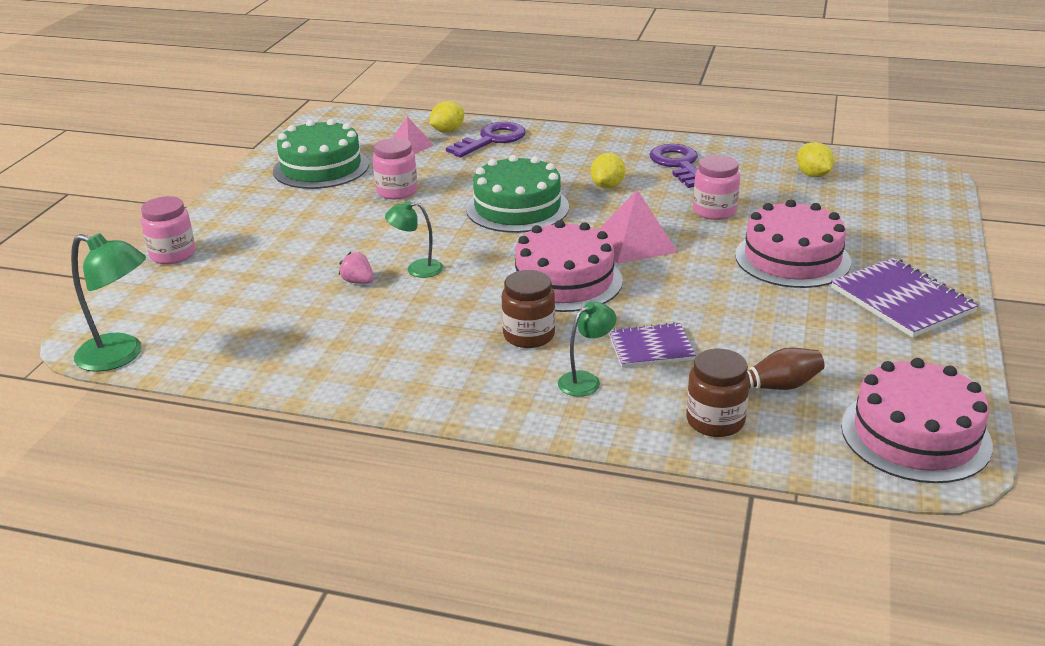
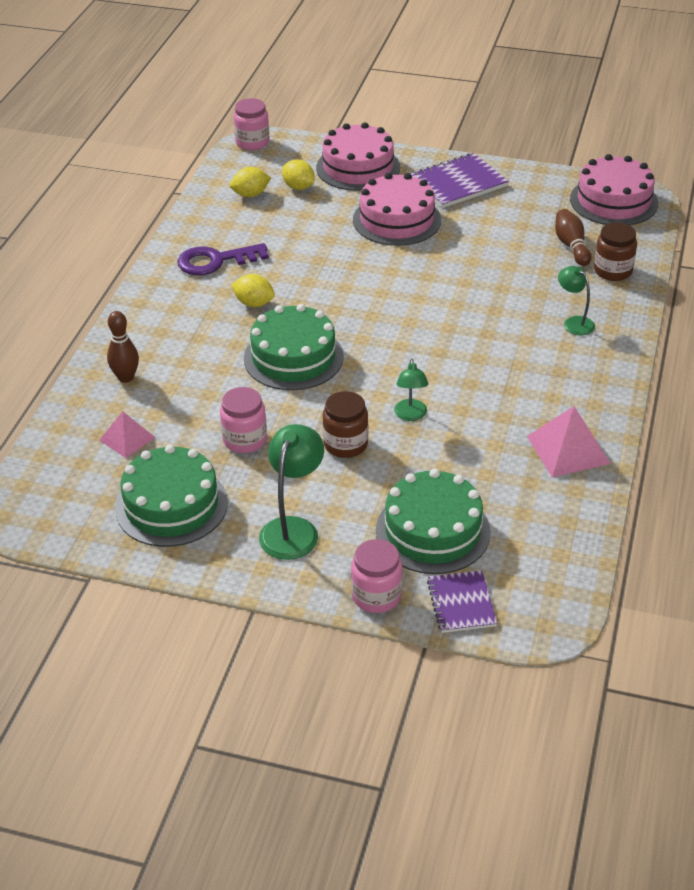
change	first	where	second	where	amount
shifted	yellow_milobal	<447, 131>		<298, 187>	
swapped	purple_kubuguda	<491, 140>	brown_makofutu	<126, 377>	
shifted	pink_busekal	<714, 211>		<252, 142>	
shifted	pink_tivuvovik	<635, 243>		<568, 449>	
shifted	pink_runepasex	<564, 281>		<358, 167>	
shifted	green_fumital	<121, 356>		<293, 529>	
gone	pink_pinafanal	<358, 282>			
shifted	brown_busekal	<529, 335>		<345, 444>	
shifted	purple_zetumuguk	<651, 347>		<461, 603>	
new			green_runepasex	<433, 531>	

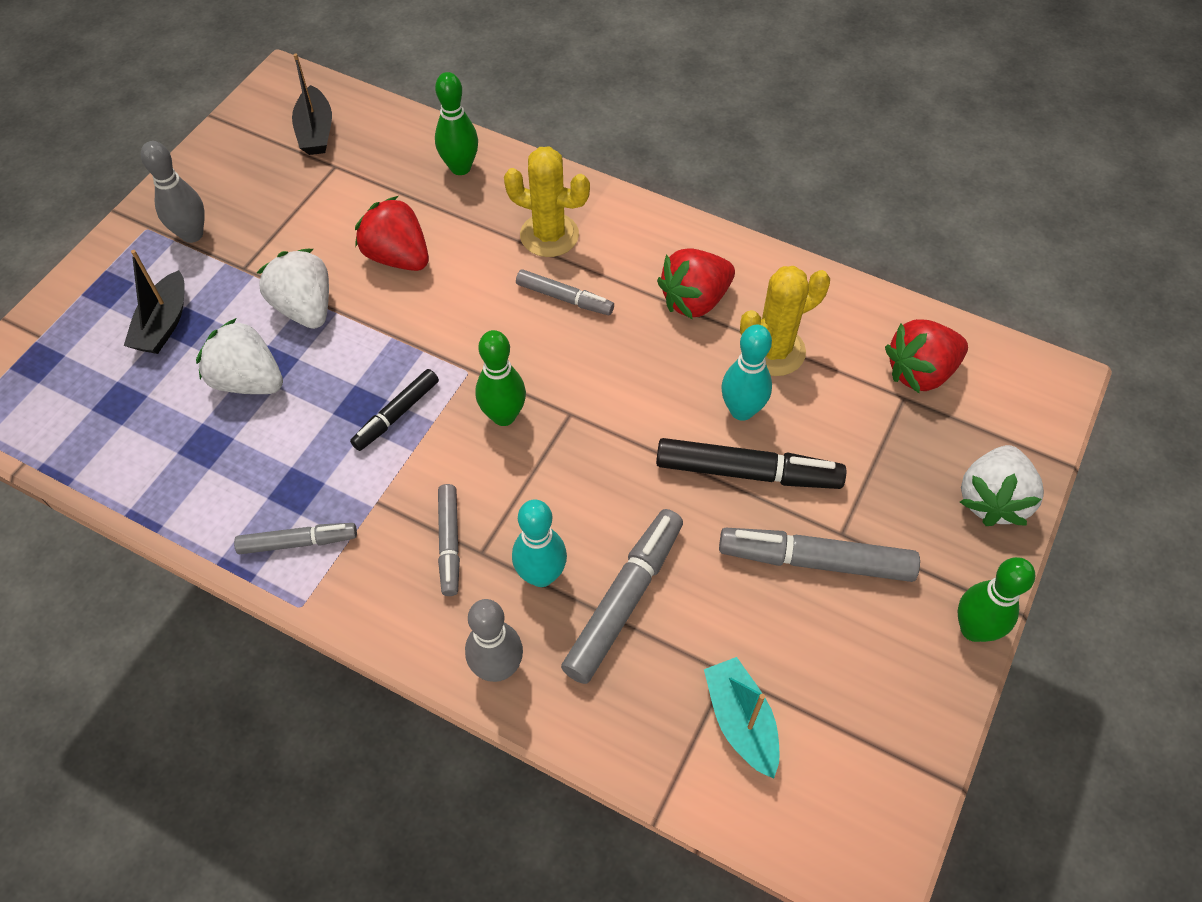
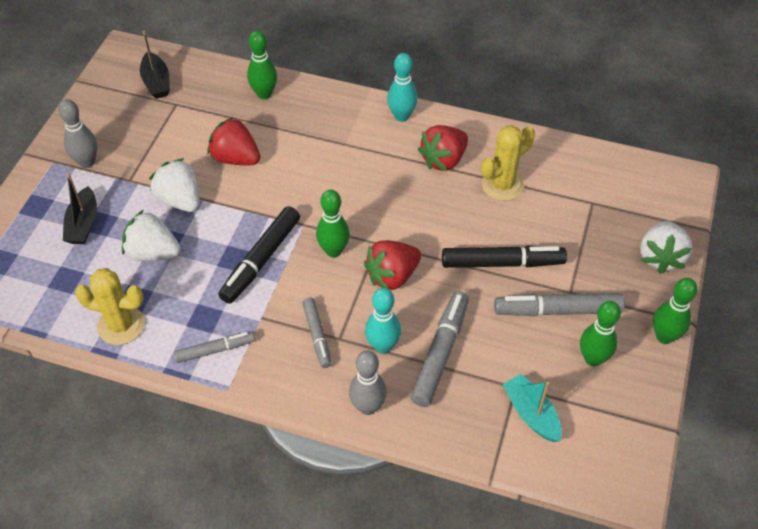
change	first	where	second	where	amount
shifted	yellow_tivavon	<549, 235>		<121, 325>	
gone	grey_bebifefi	<564, 298>			
shifted	red_pinafanal	<920, 372>		<392, 276>	
shifted	turquoise_makofutu	<741, 410>		<401, 116>	
scaled	black_bebifefi	<396, 414>		<261, 260>	x1.63
new			green_makofutu	<593, 358>	

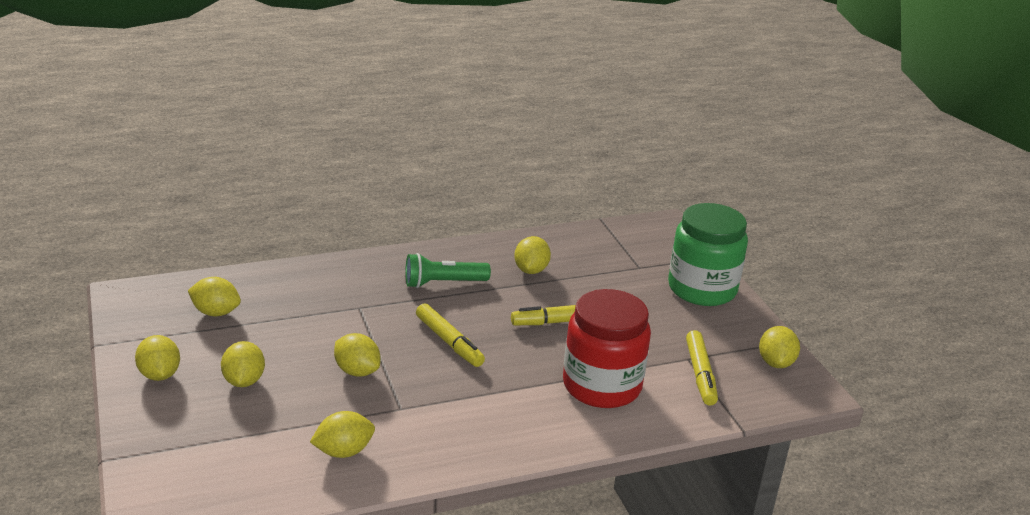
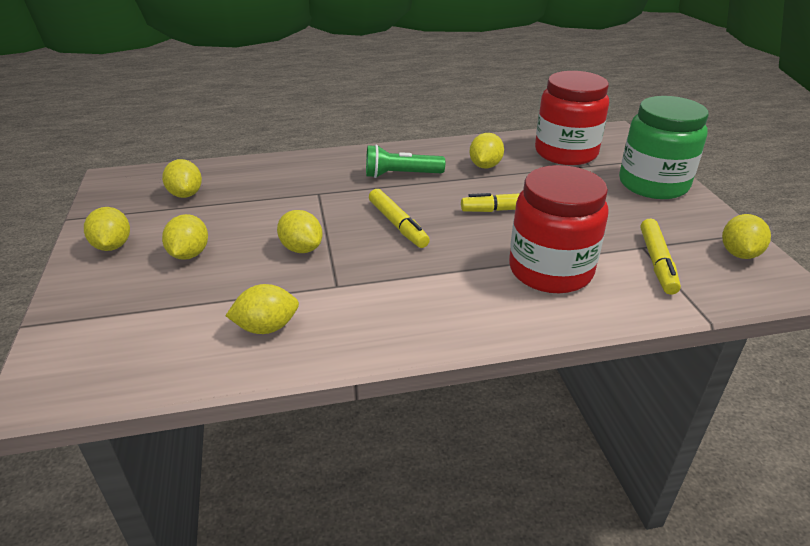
change	first	where	second	where	amount
rotated	yellow_milobal	<216, 312>		<186, 194>	45 degrees clockwise
new			red_busekal	<566, 153>	

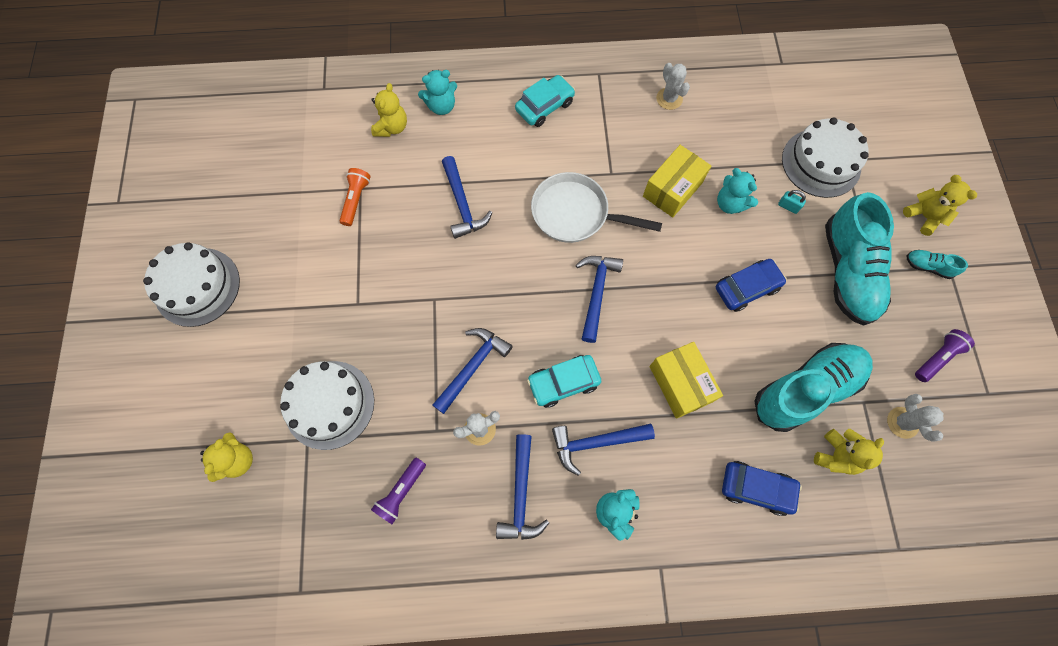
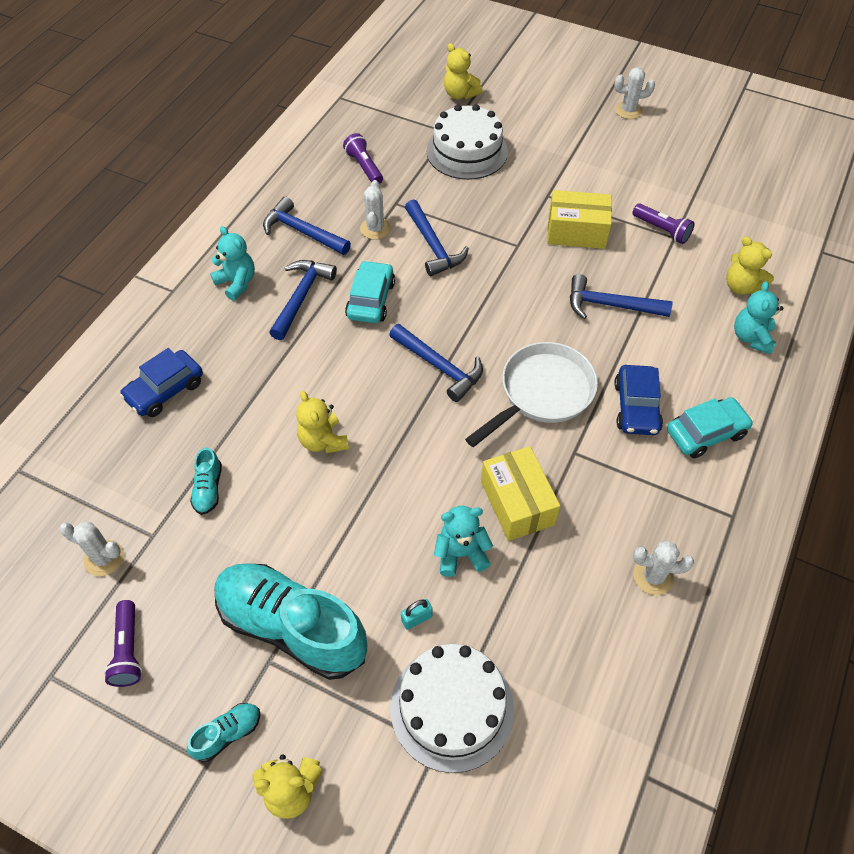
change	first	where	second	where	amount
rotated	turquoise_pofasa	<544, 106>		<706, 433>	105 degrees counterclockwise
repainted	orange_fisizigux	<356, 200>	purple_fisizigux	<661, 230>	
swapped	white_runepasex	<197, 287>	white_tivavon	<628, 110>	
shifted	blue_pofasa	<746, 288>		<636, 407>	
shifted	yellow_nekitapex	<680, 384>		<576, 231>	
scaled	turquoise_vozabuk	<805, 389>		<208, 489>	x0.41
shifted	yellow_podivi	<836, 455>		<323, 441>	

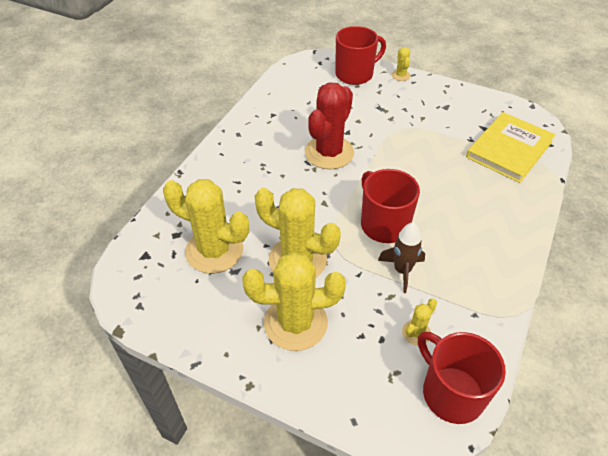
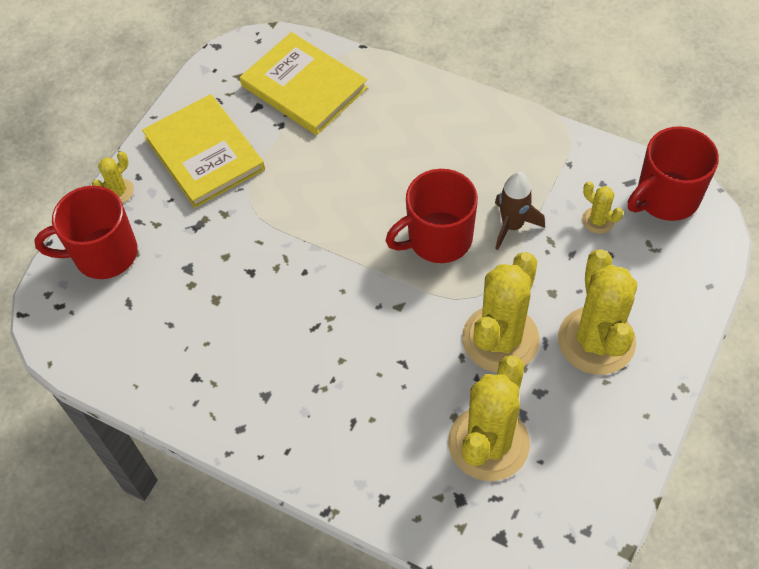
change	first	where	second	where	amount
rotated	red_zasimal	<355, 74>		<104, 254>	75 degrees counterclockwise
rotated	yellow_tivavon	<401, 75>		<118, 191>	45 degrees counterclockwise
gone	red_tivavon	<329, 153>			
new			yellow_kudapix	<204, 153>	

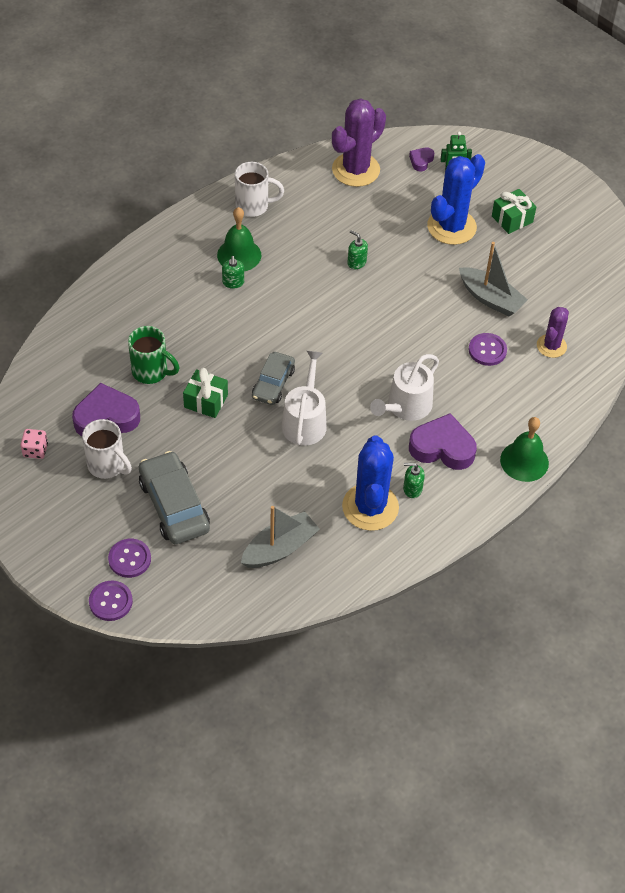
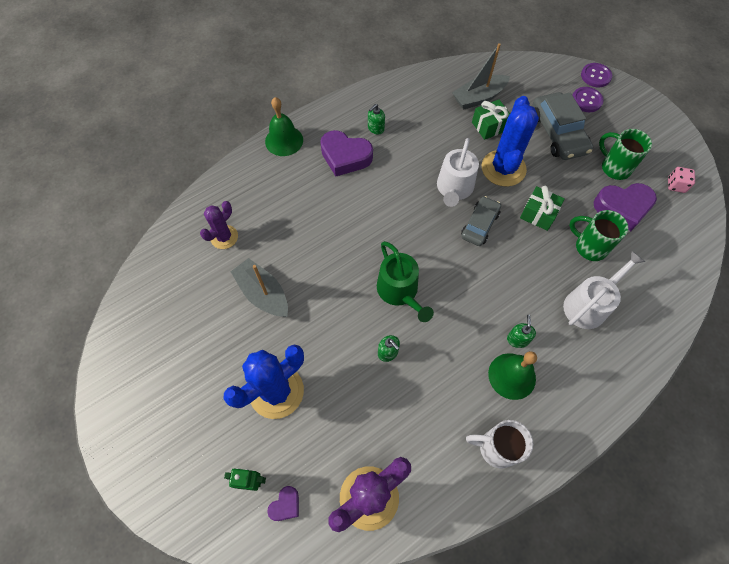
change	first	where	second	where	amount
shifted	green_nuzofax	<512, 219>		<489, 126>	
gone	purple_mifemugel	<487, 350>			
shifted	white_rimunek	<406, 406>		<588, 305>	
repainted	white_zasimal	<107, 465>	green_zasimal	<614, 167>	
shifted	blue_tivavon	<370, 507>		<503, 168>	
rotated	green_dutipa	<412, 489>		<375, 128>	120 degrees clockwise
new			green_rimunek	<400, 291>	

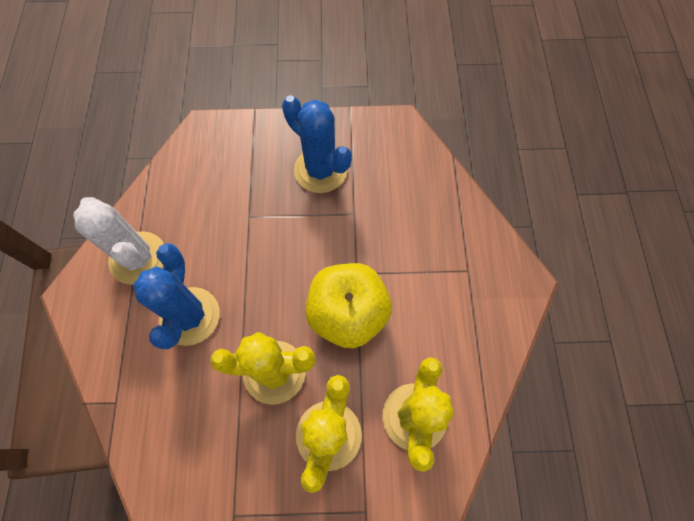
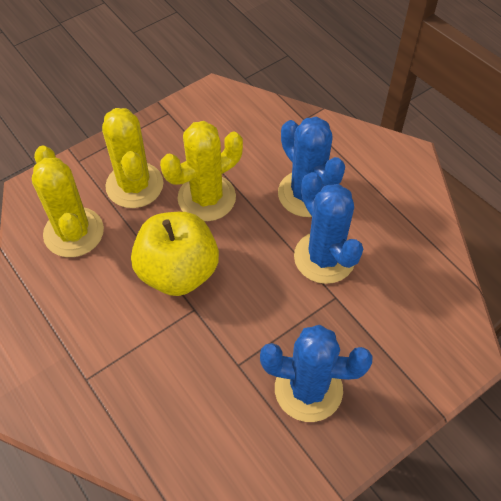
change	first	where	second	where	amount
gone	white_tivavon	<138, 258>			
new			blue_tivavon	<324, 257>	

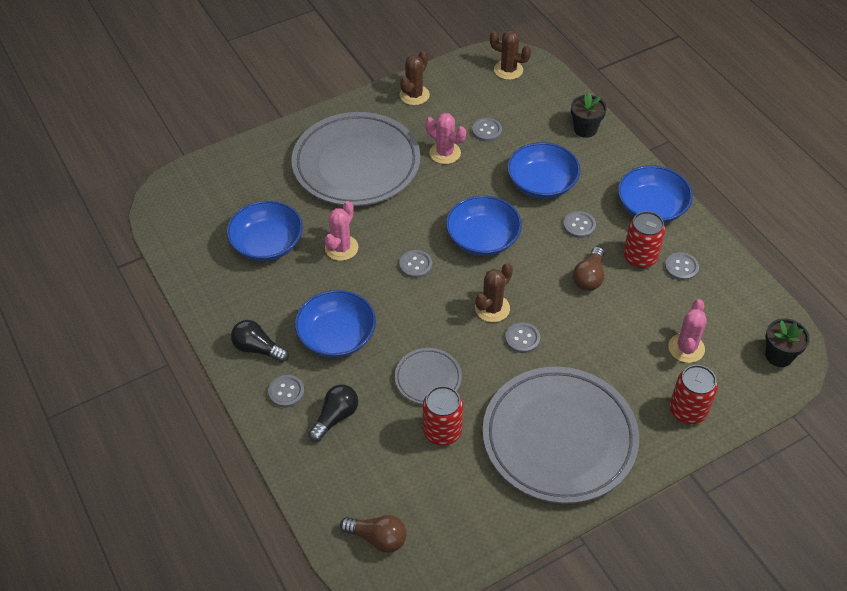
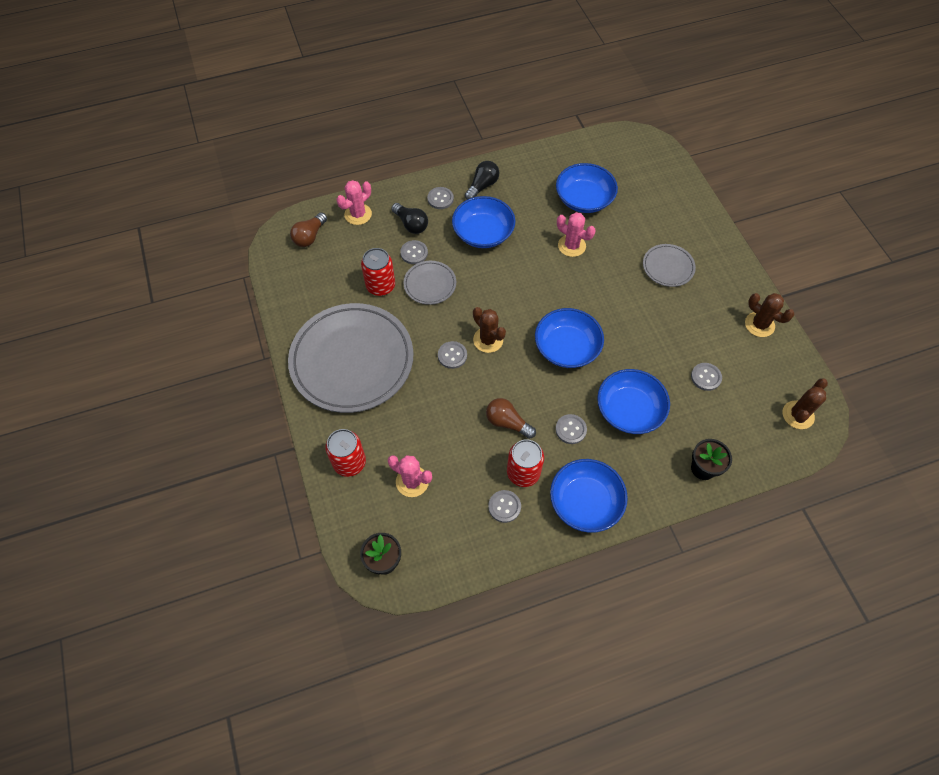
change	first	where	second	where	amount
scaled	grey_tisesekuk	<356, 164>		<668, 267>	x0.45
shifted	pink_tivavon	<445, 153>		<358, 214>	
shifted	grey_mifemugel	<415, 265>		<414, 253>	

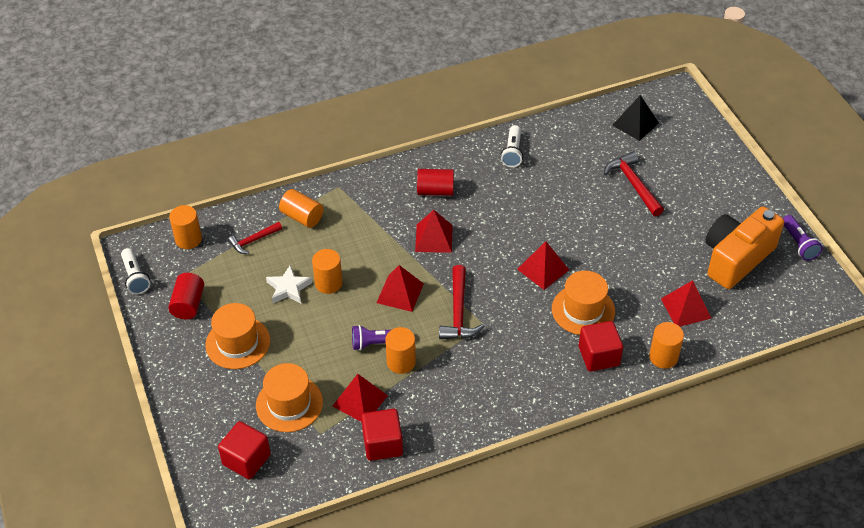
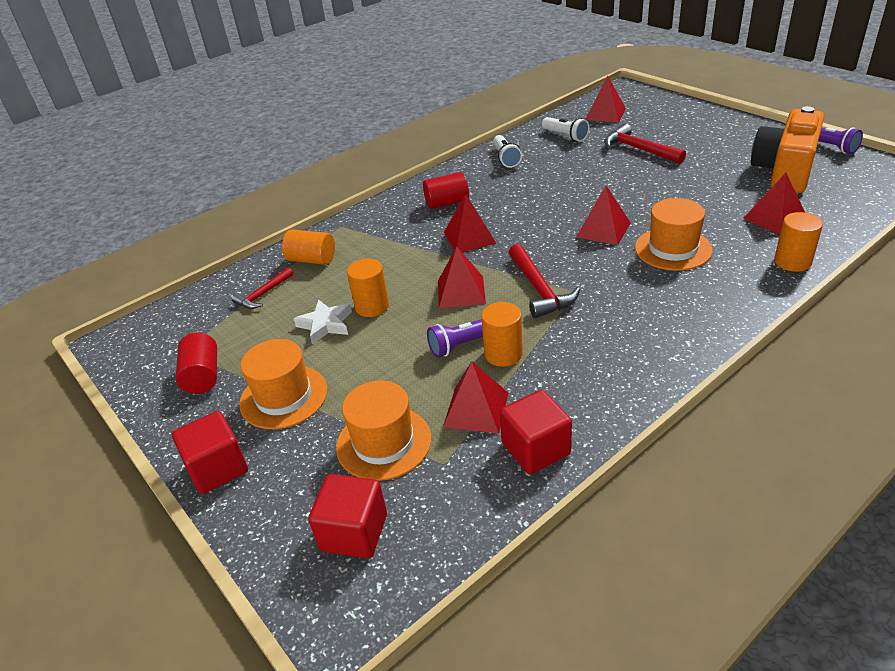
change	first	where	second	where	amount
repainted	black_tivuvovik	<635, 124>	red_tivuvovik	<605, 114>	
gone	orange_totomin	<188, 239>			
shifted	white_fisizigux	<135, 277>		<565, 136>	
shifted	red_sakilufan	<599, 356>		<218, 468>	

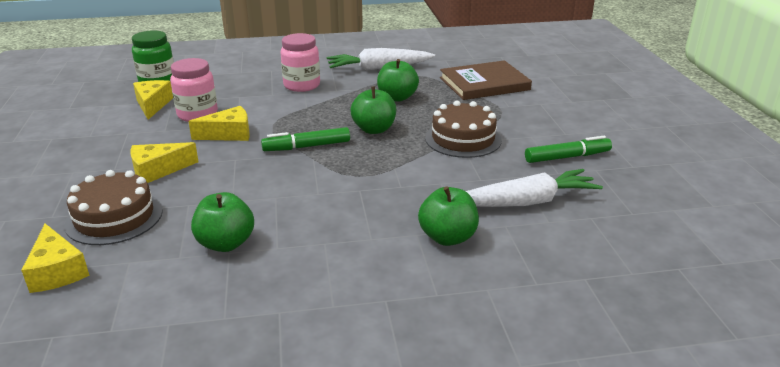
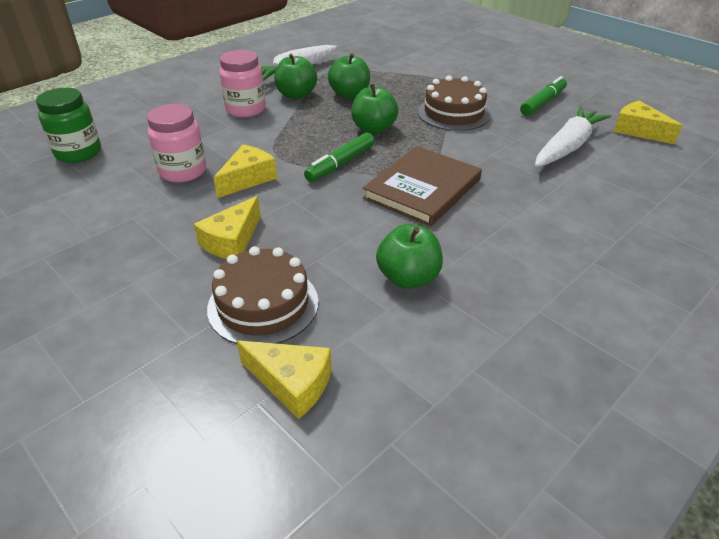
change	first	where	second	where	amount
shifted	brown_kudapix	<484, 84>		<422, 189>	
shifted	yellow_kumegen	<153, 105>		<638, 131>	
shifted	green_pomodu	<447, 237>		<296, 95>	

